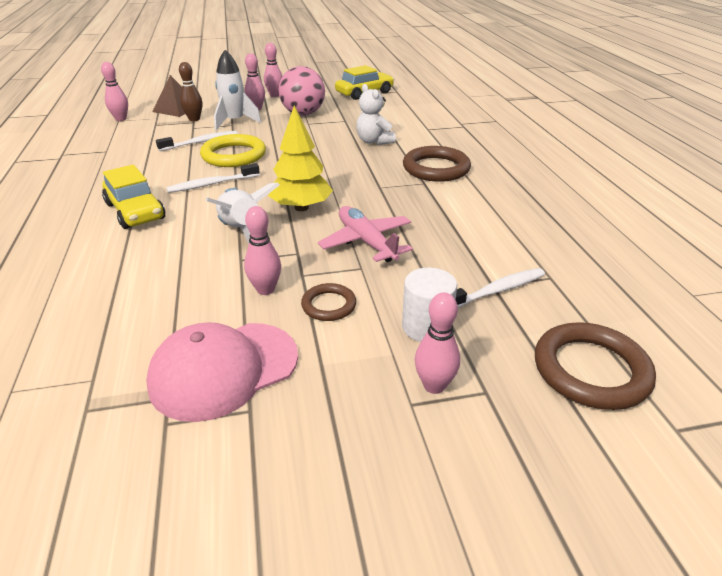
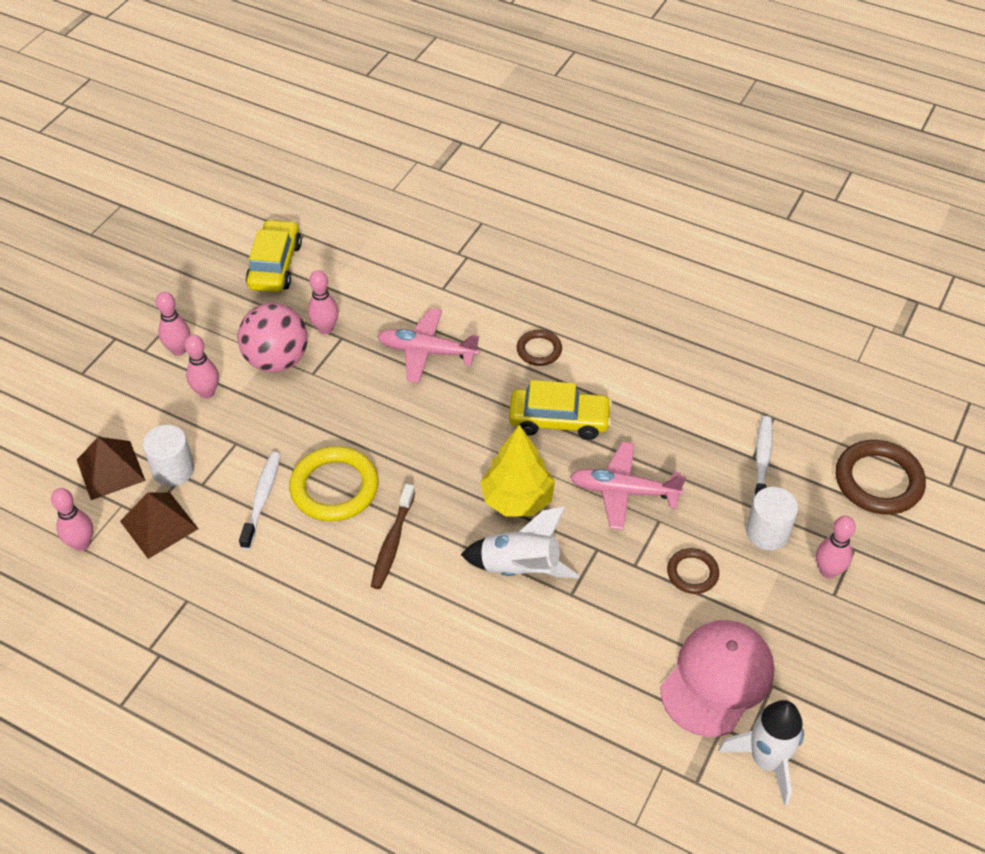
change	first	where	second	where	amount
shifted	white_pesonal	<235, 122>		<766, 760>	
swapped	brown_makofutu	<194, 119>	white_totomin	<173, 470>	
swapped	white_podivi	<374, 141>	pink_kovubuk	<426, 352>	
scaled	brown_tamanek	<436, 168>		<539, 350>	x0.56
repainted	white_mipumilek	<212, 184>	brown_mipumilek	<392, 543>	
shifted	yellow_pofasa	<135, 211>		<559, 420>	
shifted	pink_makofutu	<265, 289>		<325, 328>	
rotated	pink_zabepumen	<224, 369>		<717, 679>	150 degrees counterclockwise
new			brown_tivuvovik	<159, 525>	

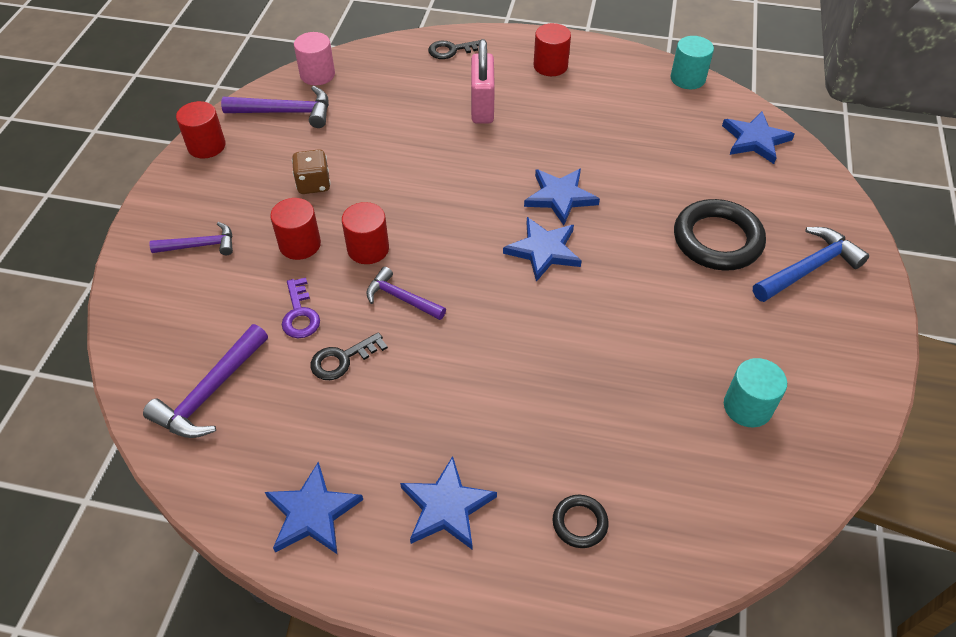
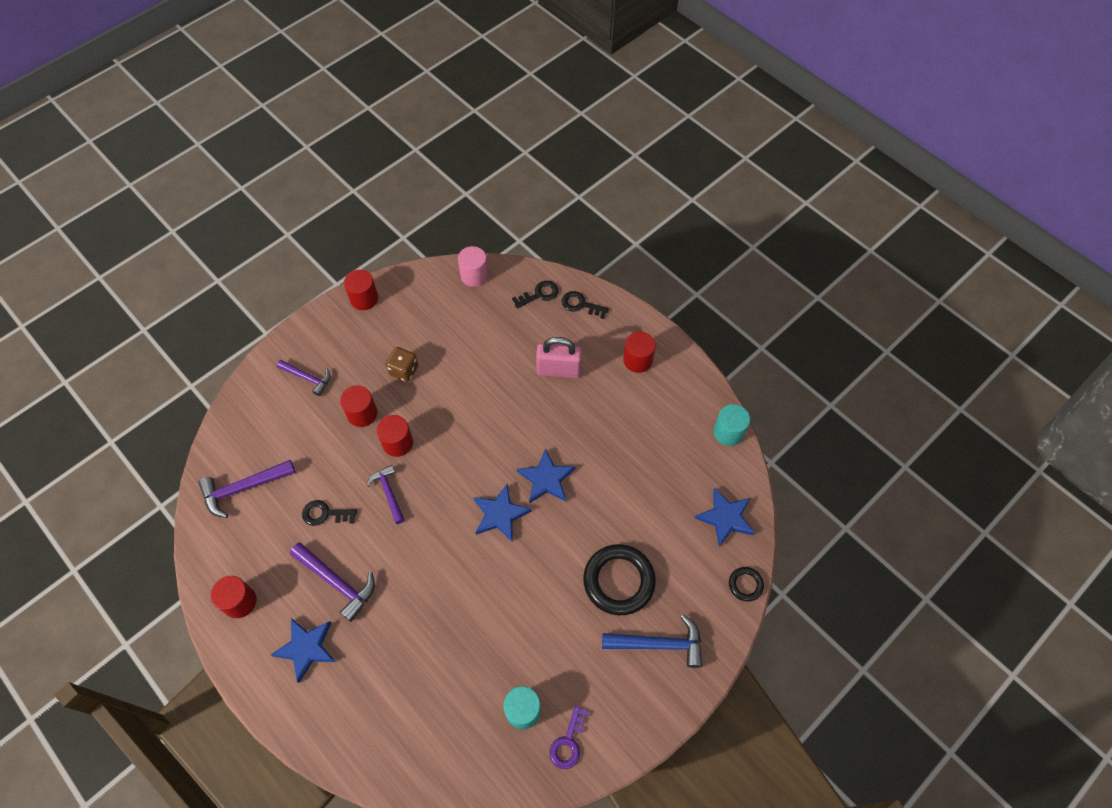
change	first	where	second	where	amount
rotated	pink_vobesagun	<482, 107>		<559, 370>	60 degrees clockwise
shifted	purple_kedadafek	<286, 112>		<337, 582>	
shifted	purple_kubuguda	<300, 314>		<568, 742>	
swapped	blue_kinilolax	<312, 513>	red_totomin	<240, 601>	
shifted	black_tamanek	<579, 523>		<745, 585>	
new			black_kubuguda	<539, 294>	

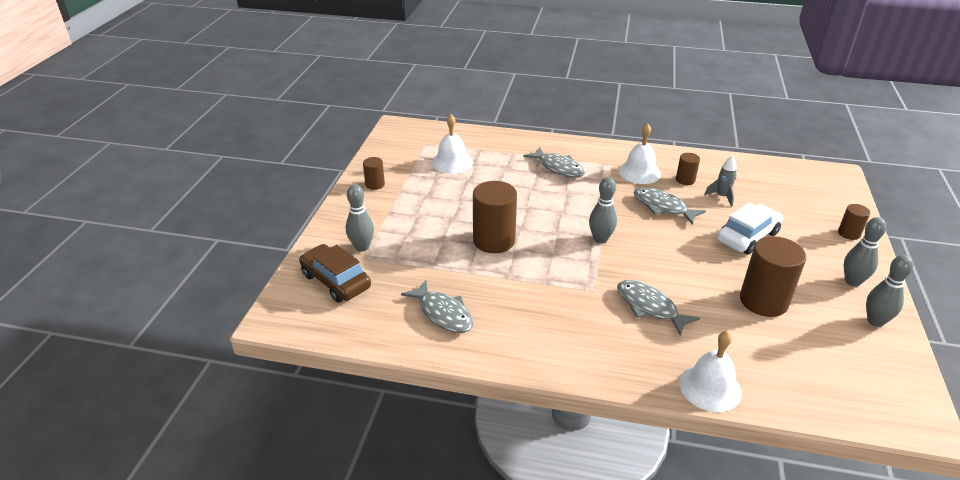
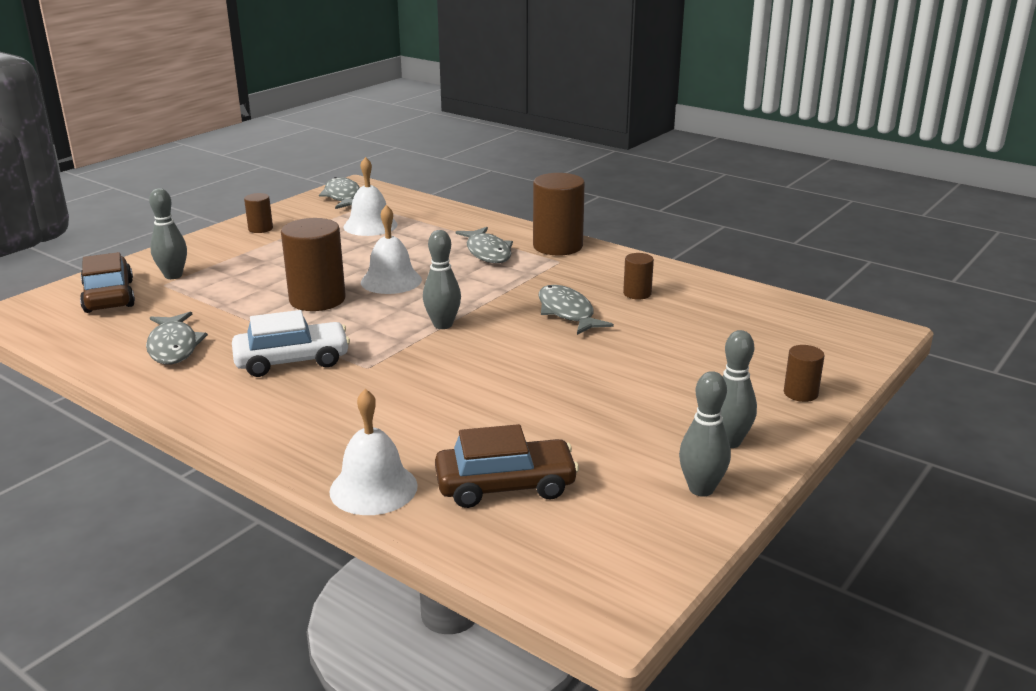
change	first	where	second	where	amount
shifted	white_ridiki	<639, 172>		<391, 281>	
gone	grey_pesonal	<722, 196>			
shifted	white_pofasa	<747, 236>		<292, 360>	
shifted	brown_totomin	<763, 301>		<557, 246>	
shifted	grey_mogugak	<649, 307>		<343, 197>	
new			brown_pofasa	<505, 485>	

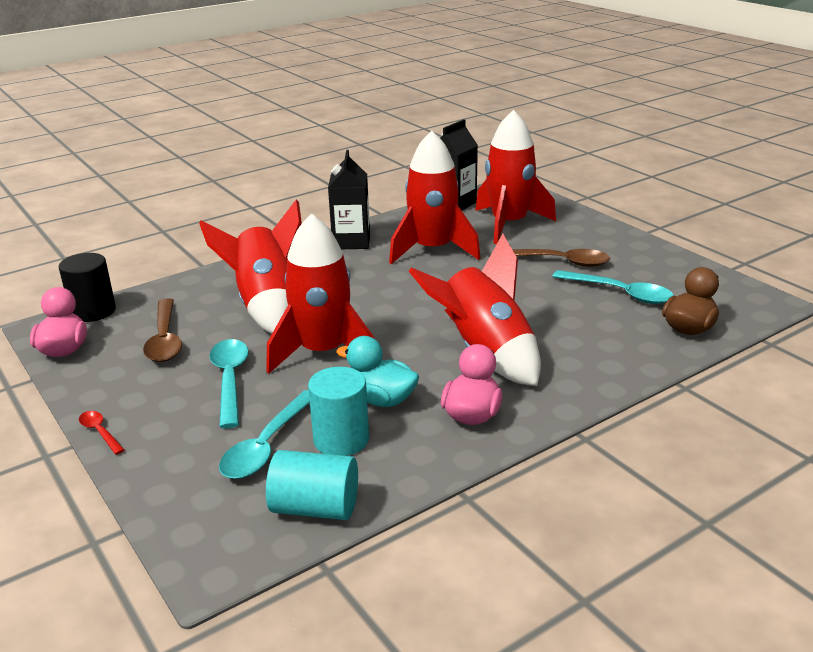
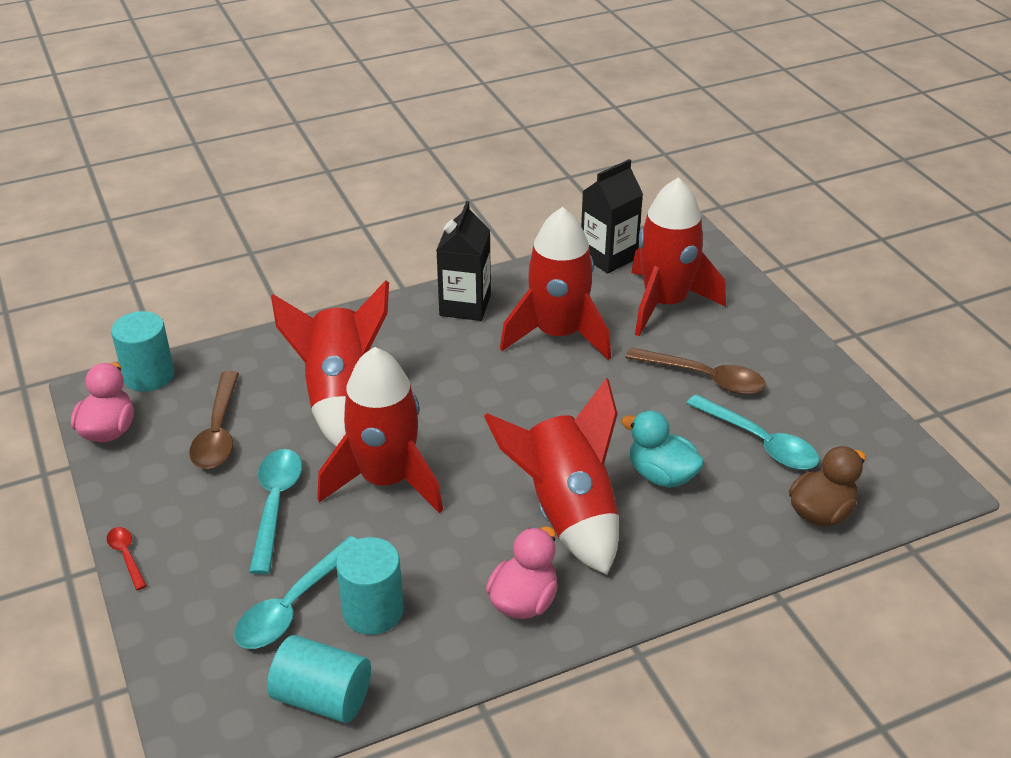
change	first	where	second	where	amount
repainted	black_totomin	<93, 311>	turquoise_totomin	<149, 376>	
shifted	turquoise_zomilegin	<381, 400>		<661, 475>	

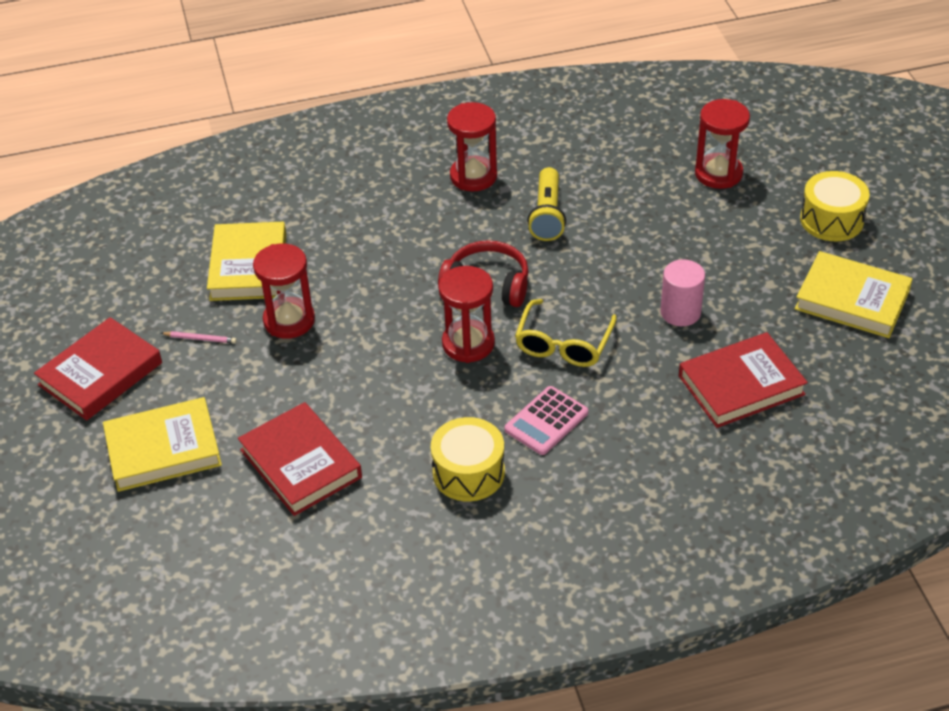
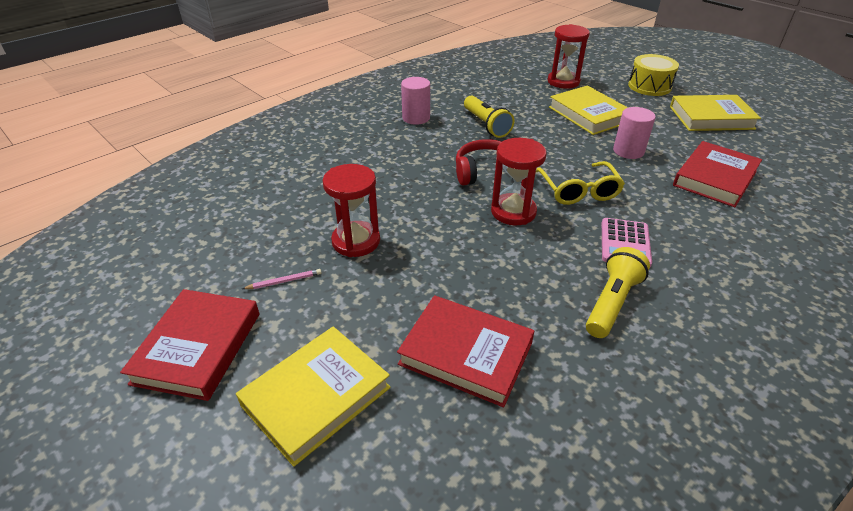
change	first	where	second	where	amount
swapped	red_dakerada	<473, 176>	pink_totomin	<416, 118>	
shifted	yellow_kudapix	<248, 267>		<588, 114>	
swapped	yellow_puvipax	<468, 472>	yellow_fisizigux	<612, 302>	

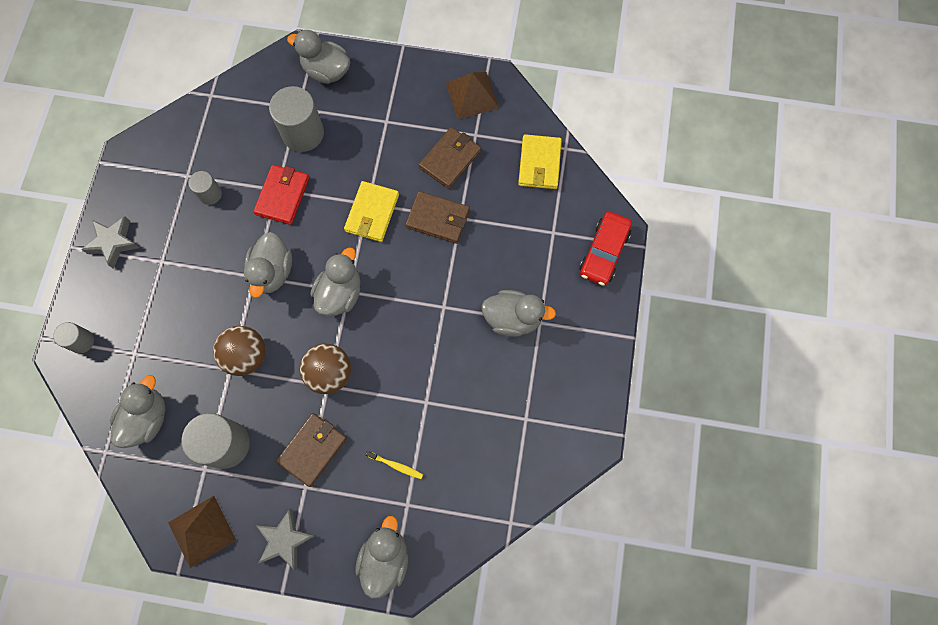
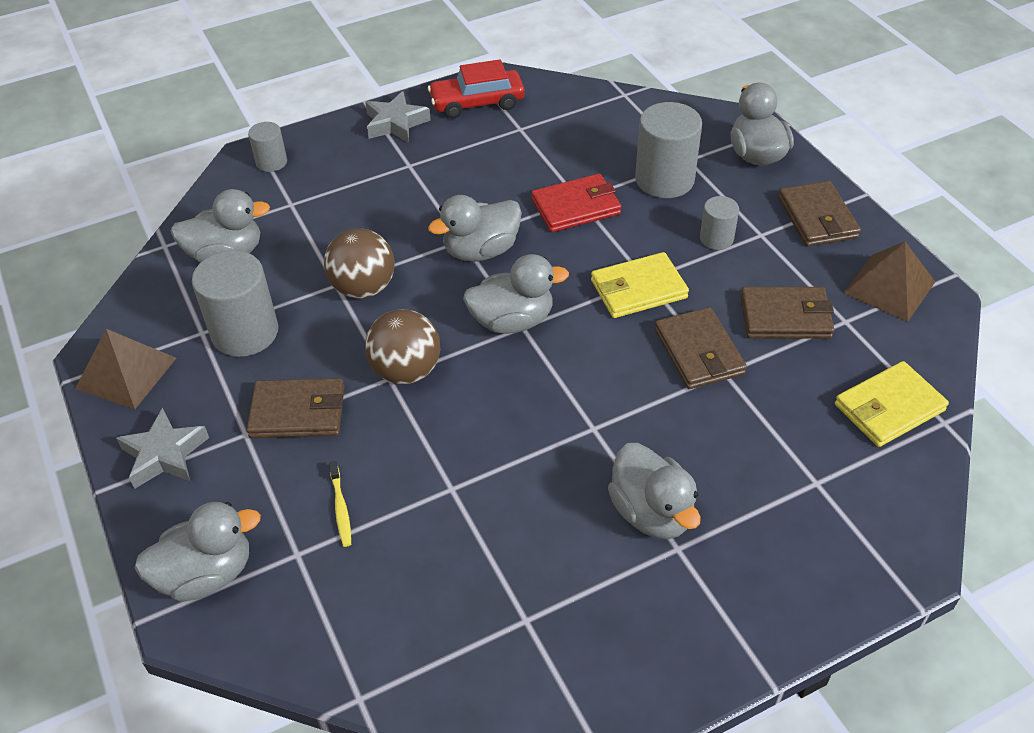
change	first	where	second	where	amount
shifted	grey_totomin	<210, 194>		<716, 238>	
shifted	red_pofasa	<603, 252>		<477, 103>	
new			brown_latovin	<817, 218>	

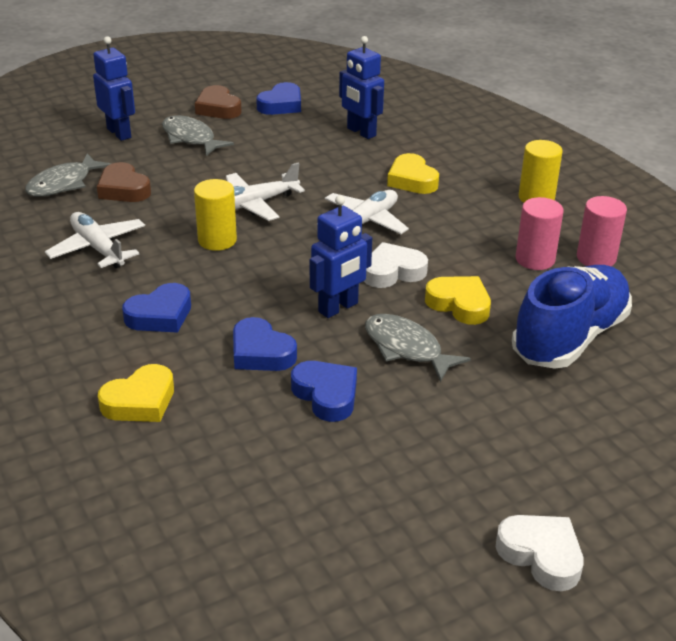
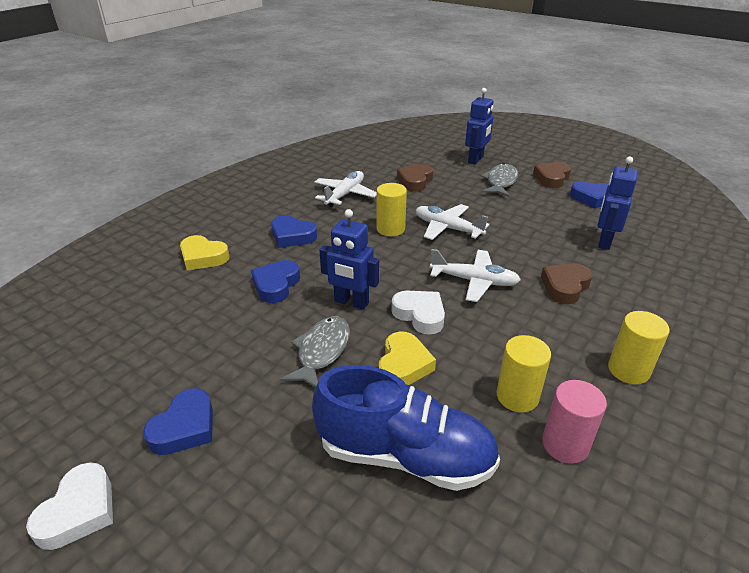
change	first	where	second	where	amount
gone	grey_mogugak	<64, 184>			
repainted	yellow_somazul	<412, 180>	brown_somazul	<565, 287>	
repainted	pink_totomin	<535, 259>	yellow_totomin	<517, 396>	
shifted	blue_somazul	<326, 395>		<185, 427>	

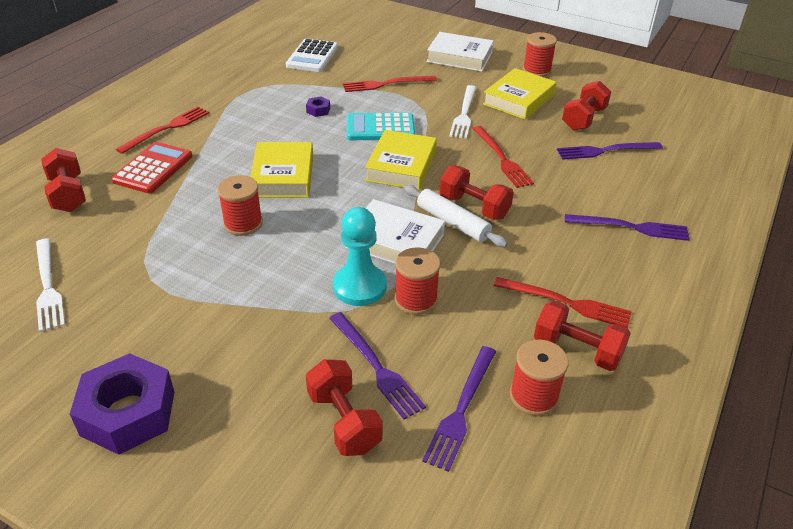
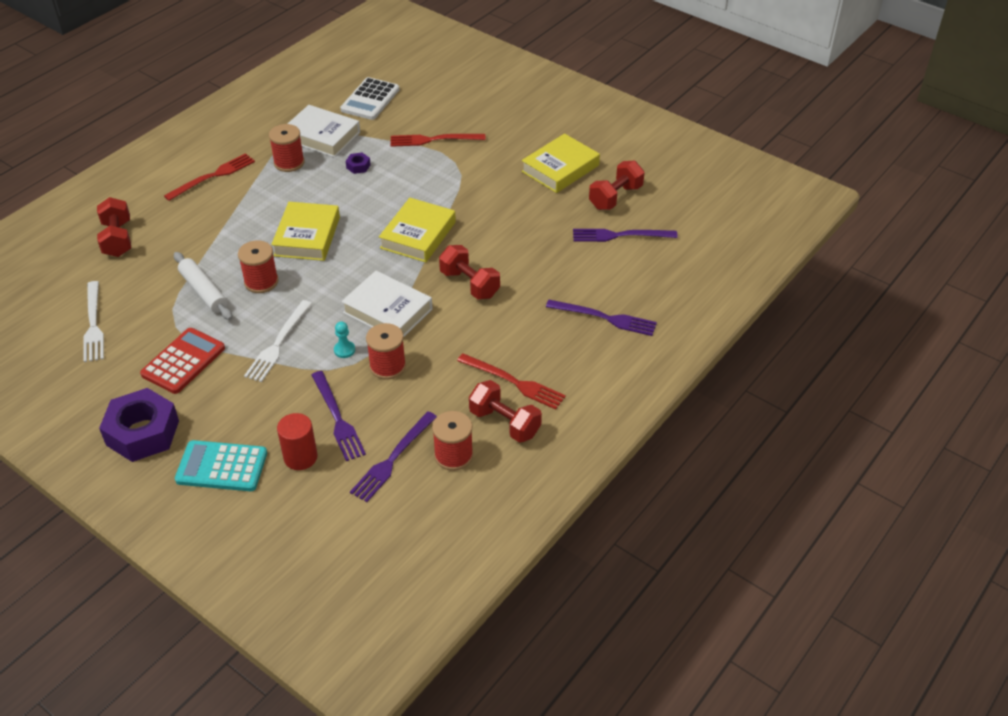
change	first	where	second	where	amount
shifted	white_kudapix	<459, 57>		<322, 136>	
shifted	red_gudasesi	<536, 70>		<289, 163>	
shifted	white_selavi	<464, 114>		<278, 343>	
shifted	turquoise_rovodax	<380, 128>		<222, 467>	
gone	red_selavi	<501, 158>			
shifted	red_rovodax	<153, 168>		<183, 361>	
shifted	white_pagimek	<452, 222>		<204, 291>	
scaled	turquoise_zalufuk	<359, 287>		<344, 350>	x0.47
swapped	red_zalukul	<344, 421>	red_totomin	<300, 457>	

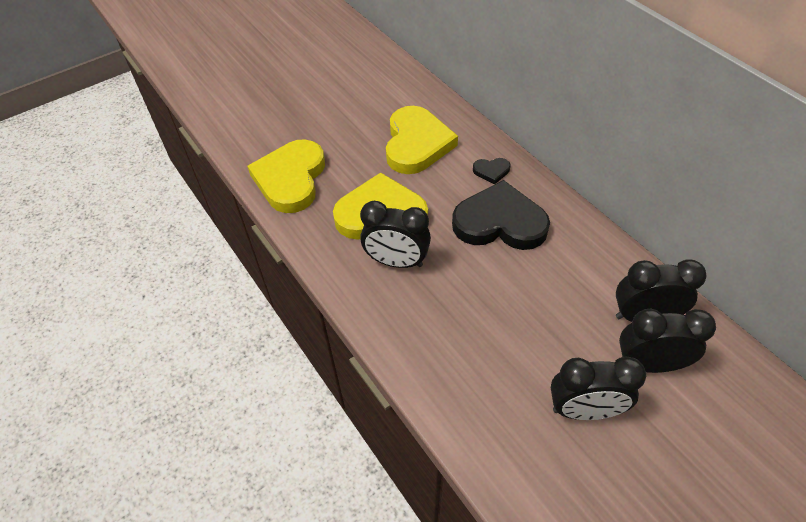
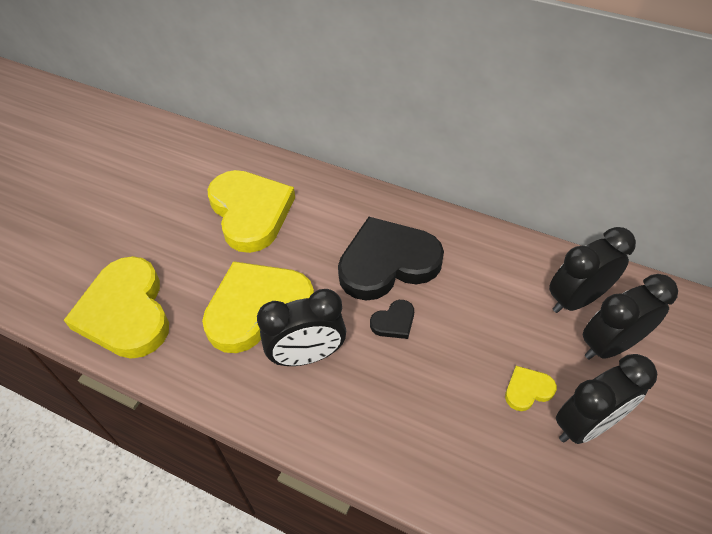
change	first	where	second	where	amount
shifted	black_somazul	<491, 171>		<394, 322>	
new			yellow_somazul	<527, 390>	

